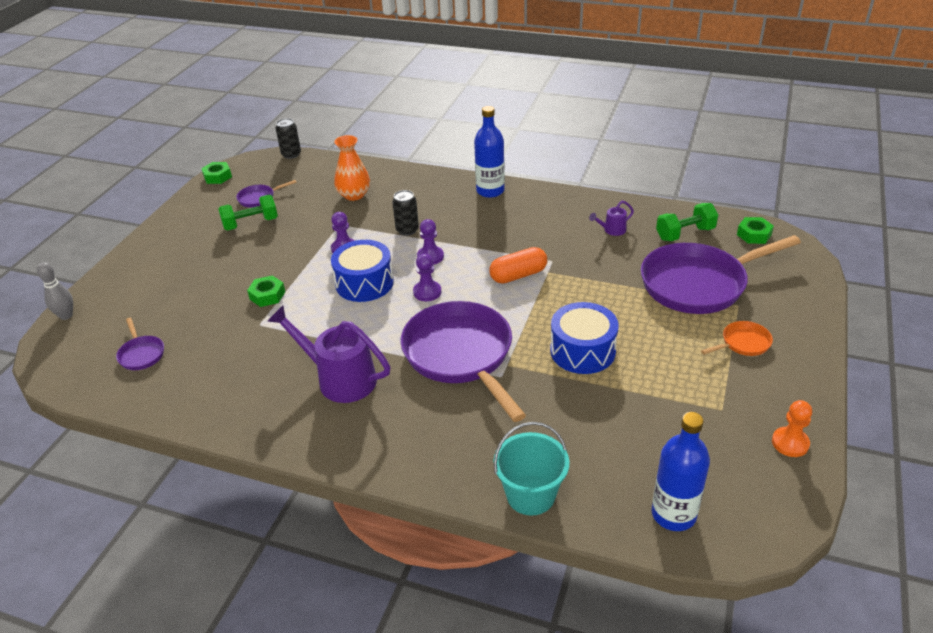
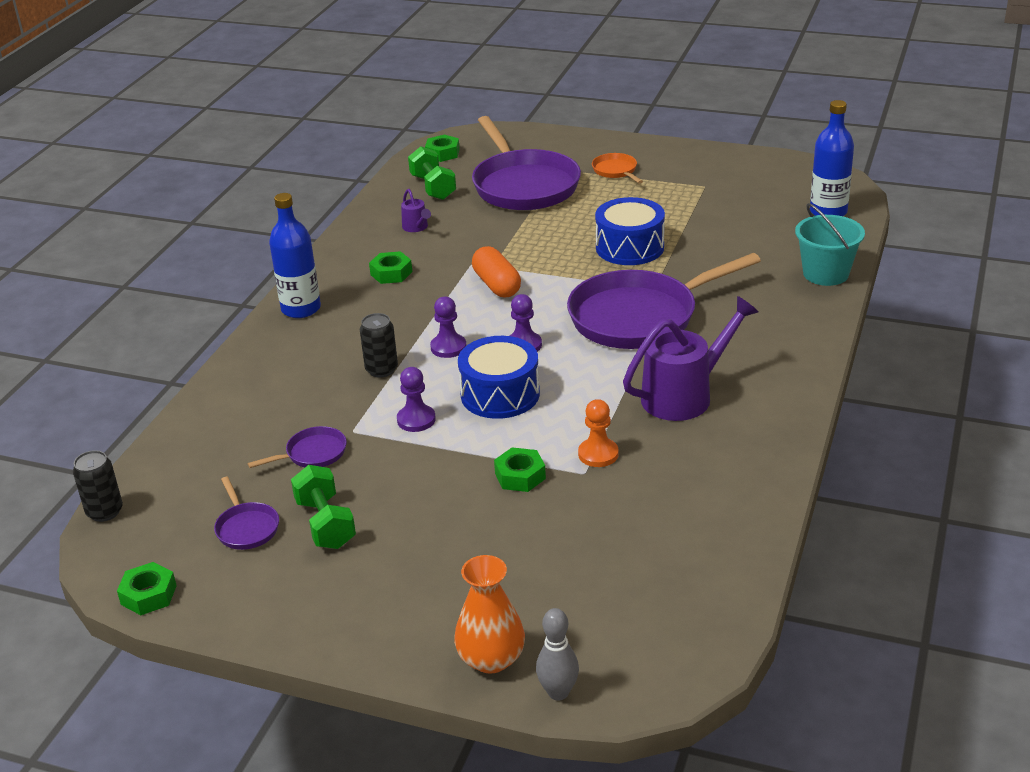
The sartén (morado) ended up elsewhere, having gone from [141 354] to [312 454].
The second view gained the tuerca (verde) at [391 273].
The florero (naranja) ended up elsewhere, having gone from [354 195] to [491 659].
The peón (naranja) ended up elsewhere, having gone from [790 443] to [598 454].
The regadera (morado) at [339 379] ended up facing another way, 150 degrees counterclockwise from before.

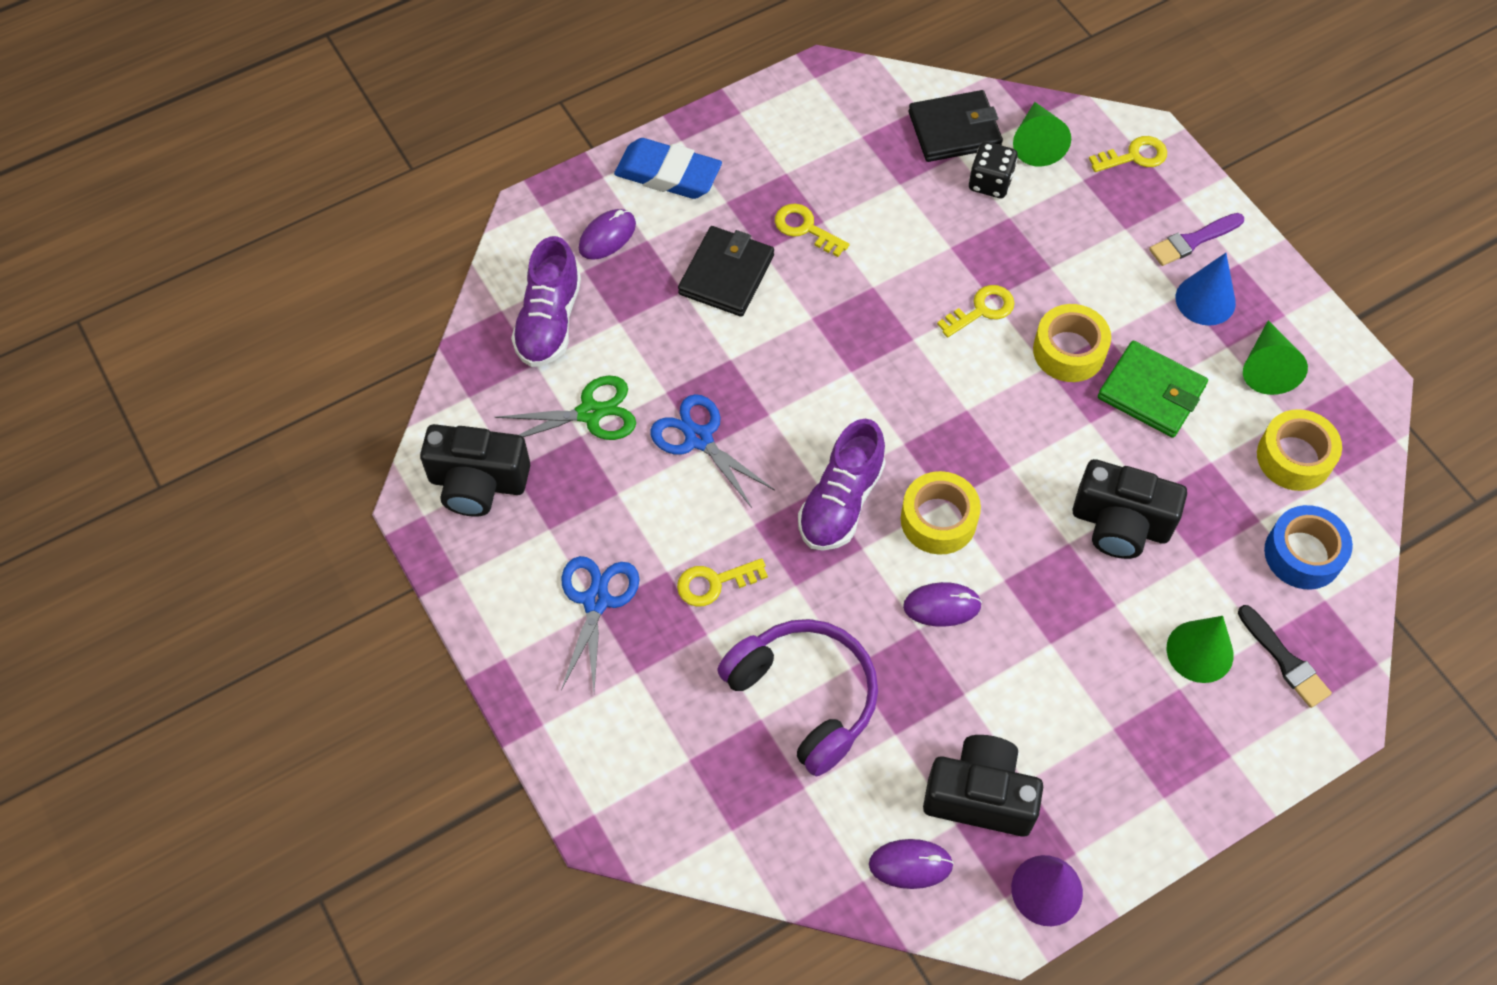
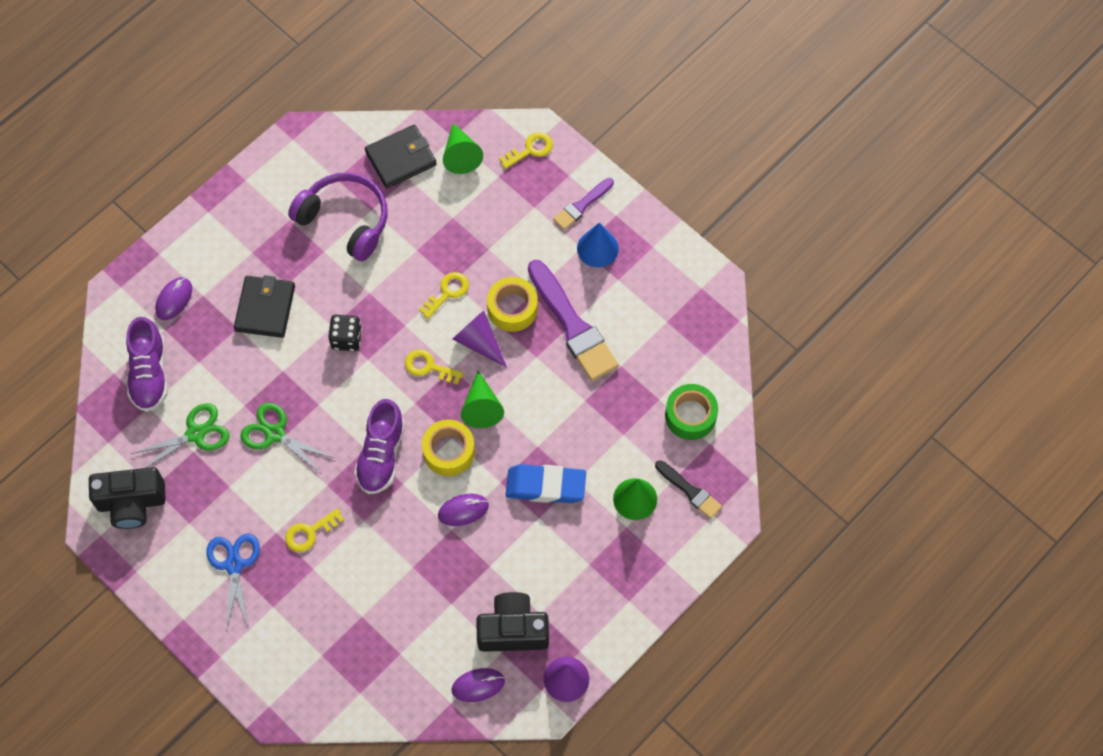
What was the tijeras (azul) at [698 438] turned into the tijeras (verde) at [274 434].
The auriculares (morado) ended up elsewhere, having gone from [804 697] to [345 220].
The dado (negro) ended up elsewhere, having gone from [990 182] to [346 338].
The llave (amarillo) ended up elsewhere, having gone from [805 228] to [429 367].
The second view gained the cono (morado) at [479 342].
The cono (verde) ended up elsewhere, having gone from [1267 367] to [481 407].
The goma de borrar (azul) ended up elsewhere, having gone from [668 175] to [545 486].
Where the cartera (verde) stood at [1151 392], the pincel (morado) came to stand at [573 325].
What was the cinta adhesiva (azul) at [1303 554] turned into the cinta adhesiva (verde) at [690 415].
The second view lost the cámara (negro) at [1120 524].
The second view lost the cinta adhesiva (amarillo) at [1294 457].

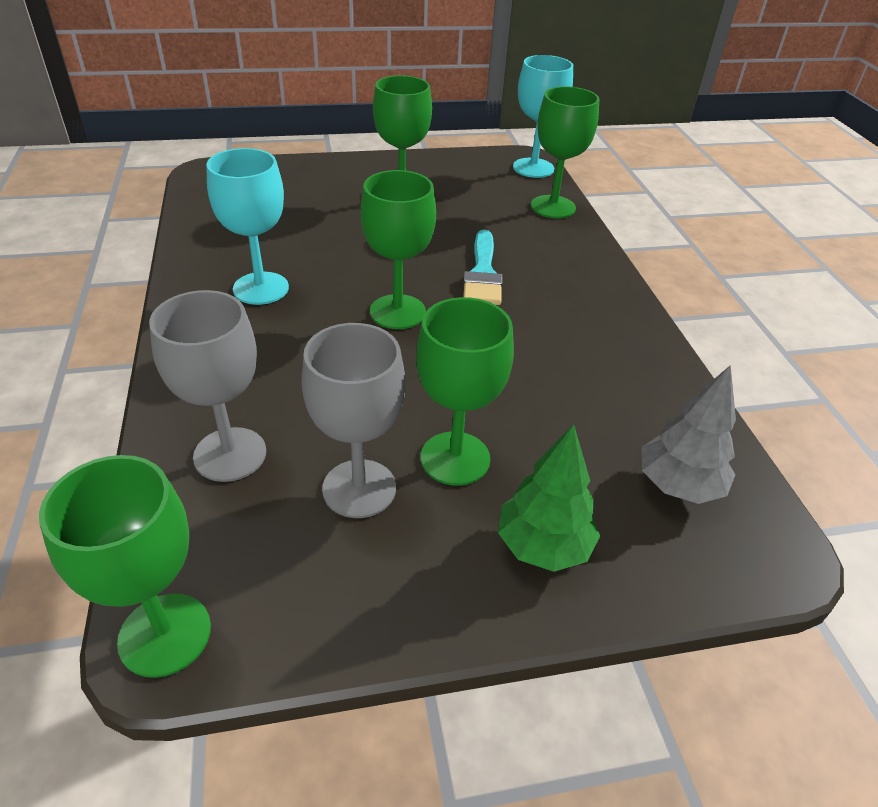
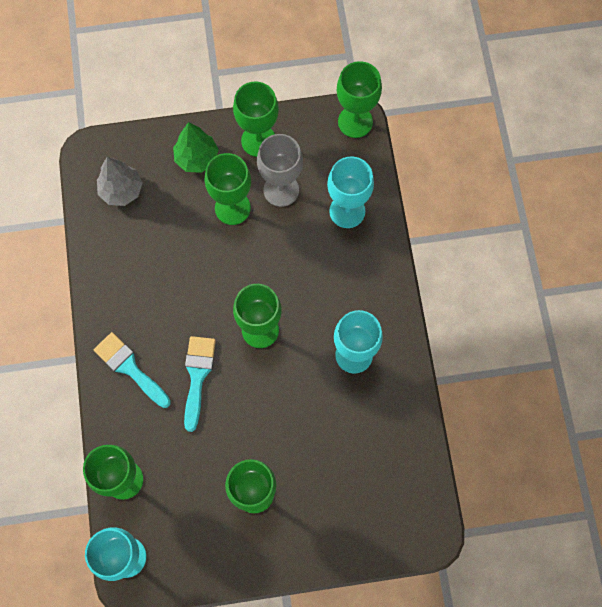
The second view gained the pincel (turquesa) at [130 368].
The second view gained the copa (verde) at [258 141].
What was the copa (gris) at [230 454] turned into the copa (turquesa) at [347 211].

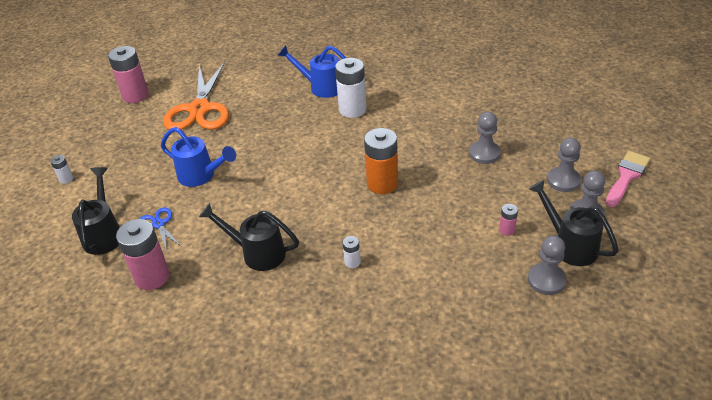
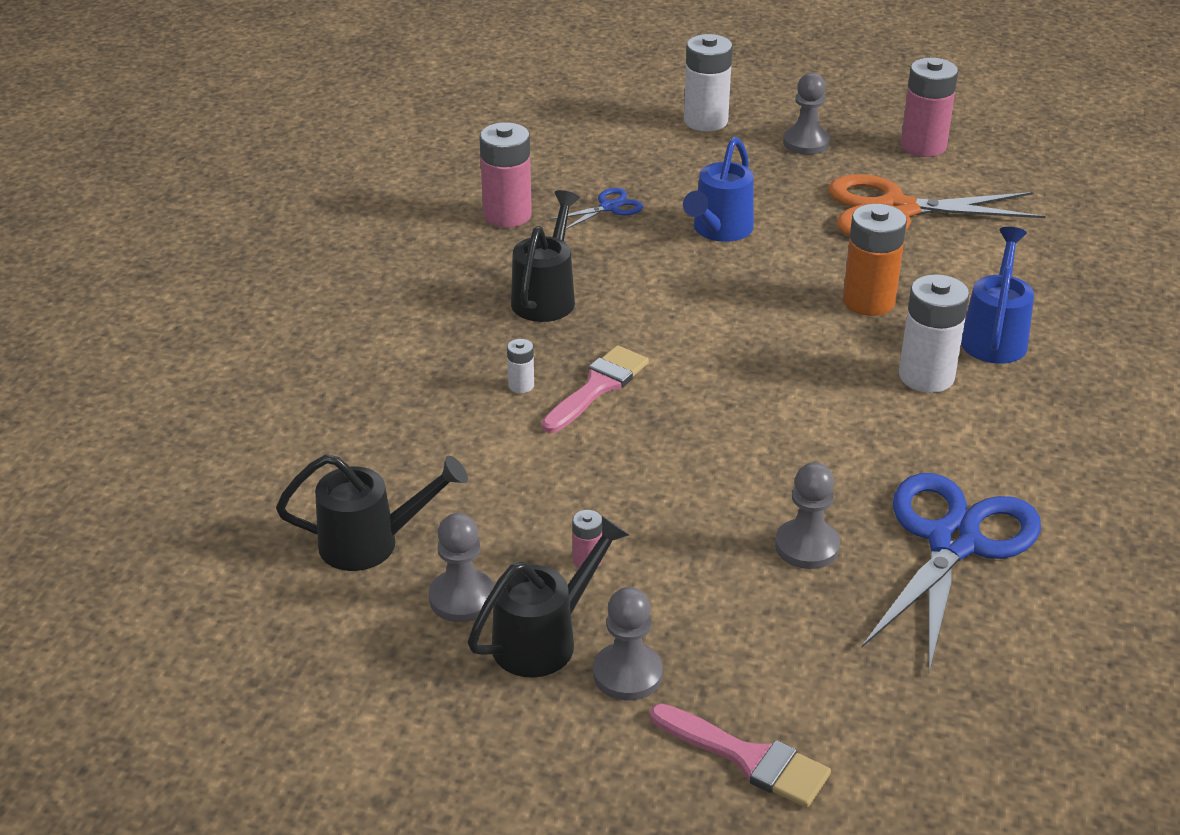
The regadera (negro) ended up elsewhere, having gone from [104 234] to [371 543].
The second view gained the pincel (rosa) at [598 387].
The size of the pila (blanco) at [66 179] changed by a factor of 2.16.
The peón (gris) ended up elsewhere, having gone from [563 181] to [806 143].
The pila (naranja) ended up elsewhere, having gone from [382 184] to [868 301].
The second view gained the tijeras (azul) at [953 542].

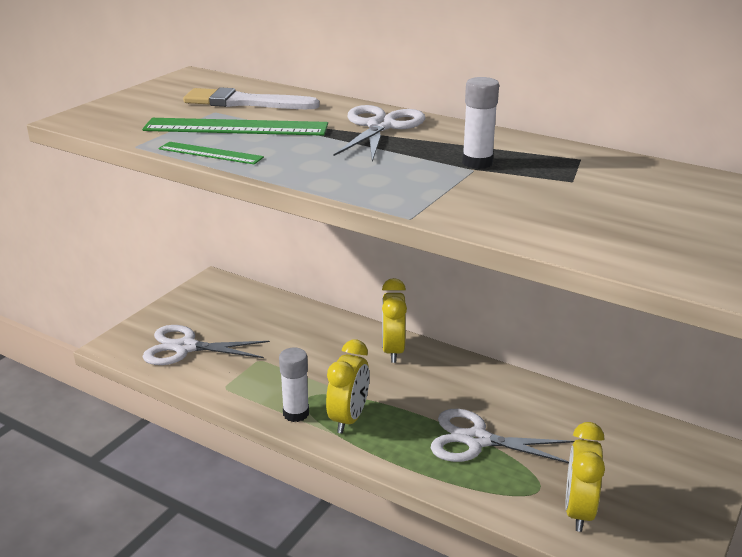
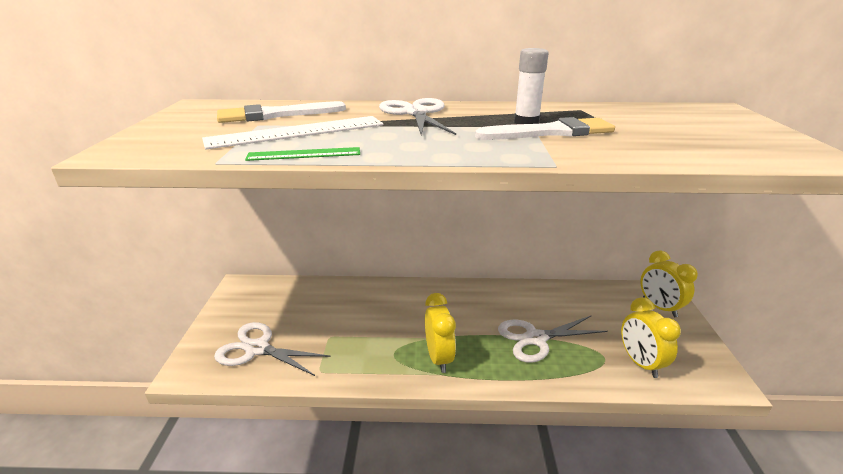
What was the regla (verde) at [236 127] turned into the regla (blanco) at [297 132].
The tijeras (blanco) at [185 347] ended up facing another way, 45 degrees clockwise from before.
The second view gained the pincel (blanco) at [551 132].
The despertador (amarillo) ended up elsewhere, having gone from [393 350] to [659 307].
The second view lost the barra de pegamento (blanco) at [296 413].

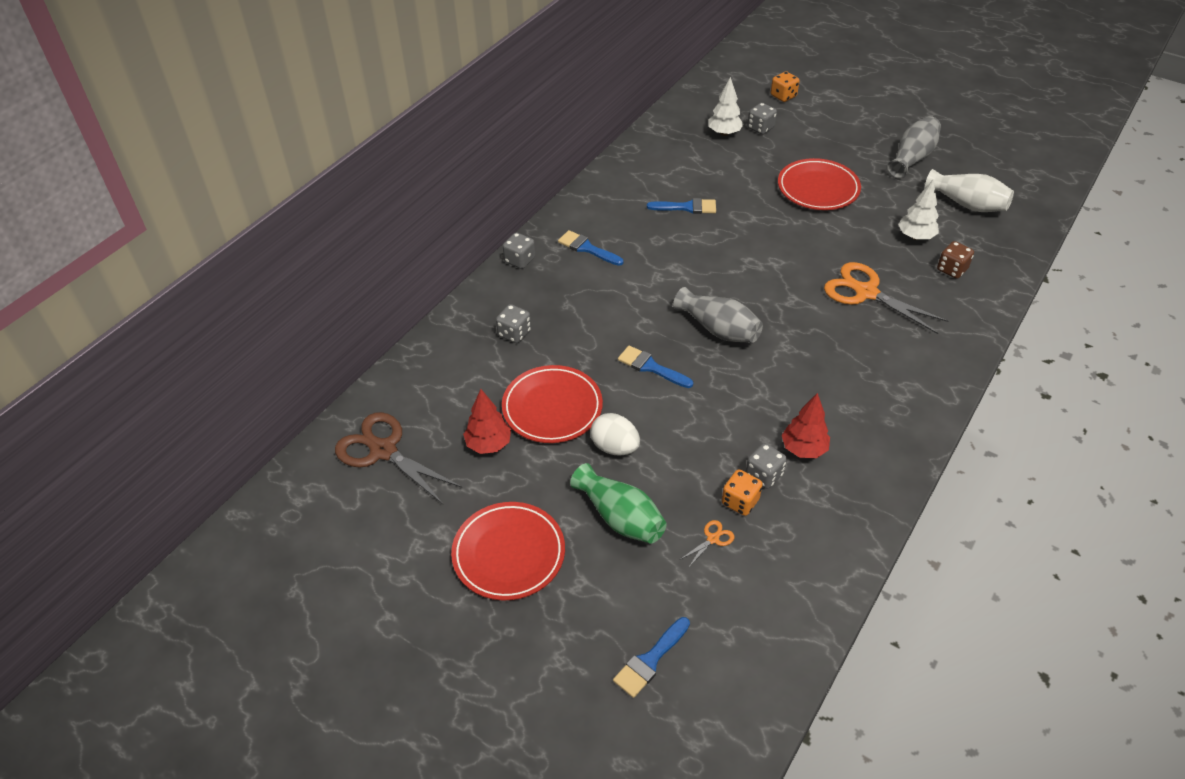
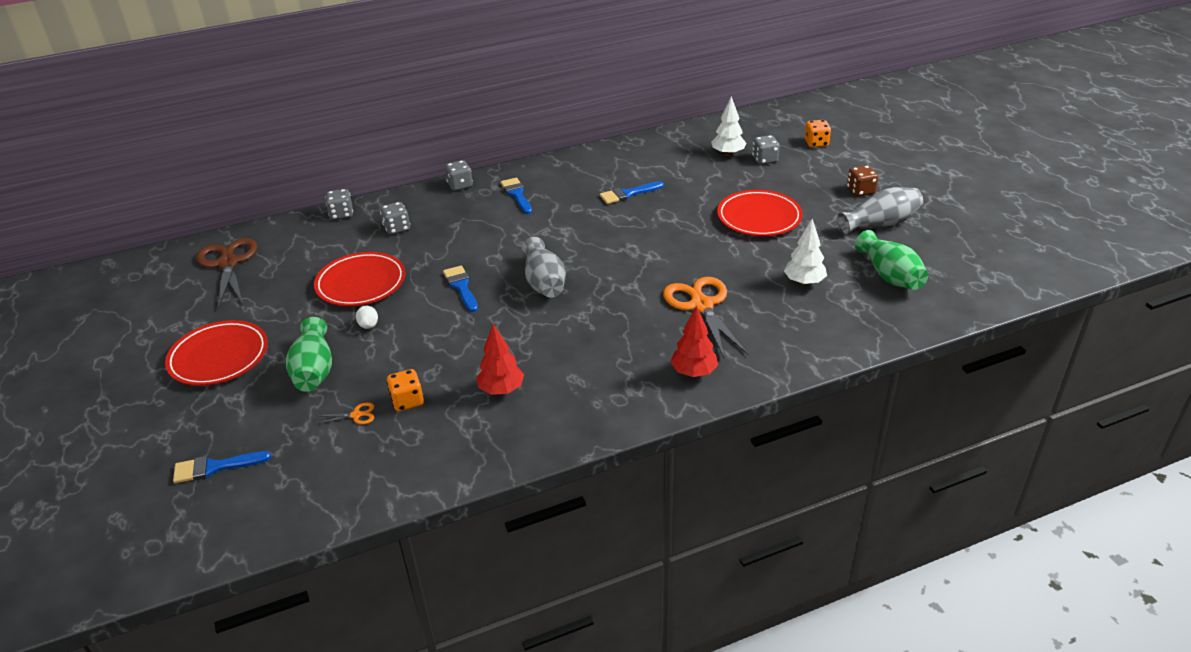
The dado (gris) ended up elsewhere, having gone from [764 475] to [341 214].
The size of the huevo (blanco) at [614 447] changed by a factor of 0.59.
The pincel (azul) at [686 207] ended up facing another way, 120 degrees clockwise from before.
The árbol (rojo) ended up elsewhere, having gone from [489 444] to [694 372].
The dado (marrón) ended up elsewhere, having gone from [951 269] to [860 191].
What was the florero (blanco) at [966 204] turned into the florero (verde) at [889 276].

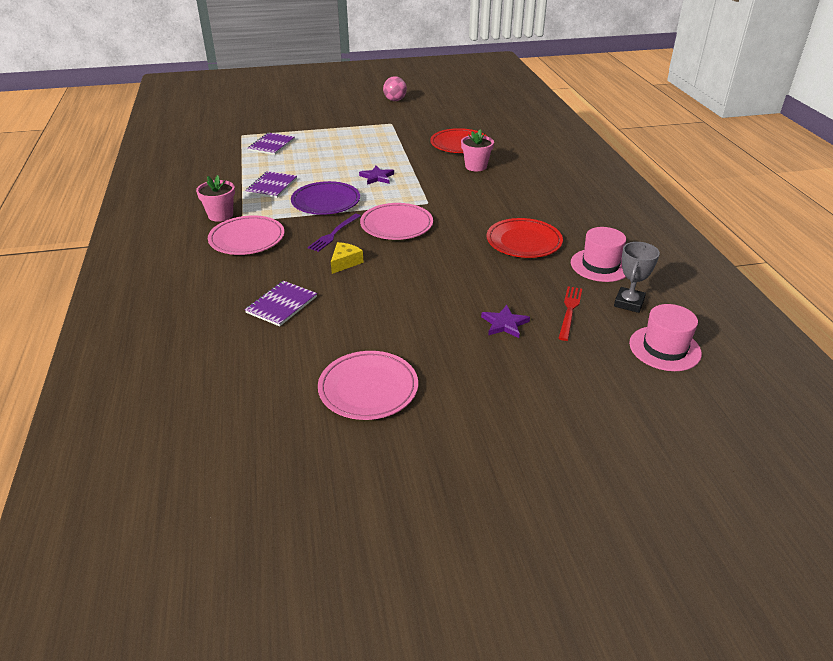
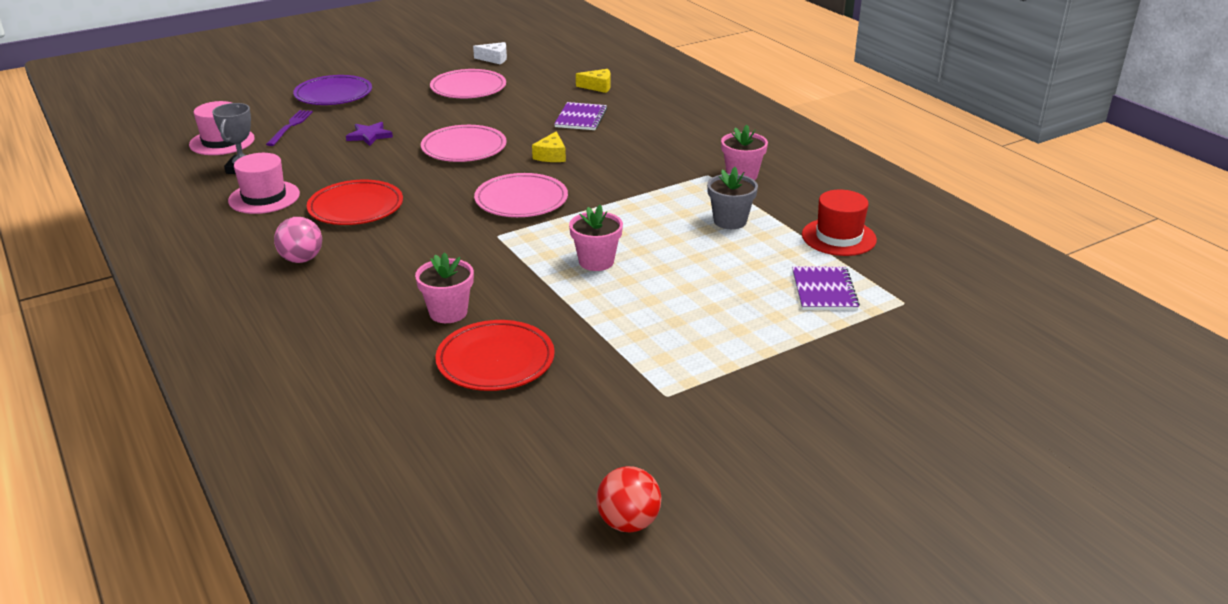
The tenedor (morado) ended up elsewhere, having gone from [334 234] to [290 126].
The pelota (rosa) ended up elsewhere, having gone from [395 100] to [301 259].
The plato (morado) ended up elsewhere, having gone from [326 202] to [333 95].
The plato (rosa) ended up elsewhere, having gone from [247 239] to [464 148].
The second view gained the queso (blanco) at [494 59].
Where the estrella (morado) stood at [377 177], the maceta (rosa) came to stand at [596 262].
The second view gained the queso (amarillo) at [598 87].
The second view gained the pelota (rojo) at [628 522].
Where the cuaderno (morado) stood at [272 186], the maceta (gris) came to stand at [730 221].
The second view gained the sombrero (rojo) at [838 237].
The second view lost the tenedor (rojo) at [569 311].

